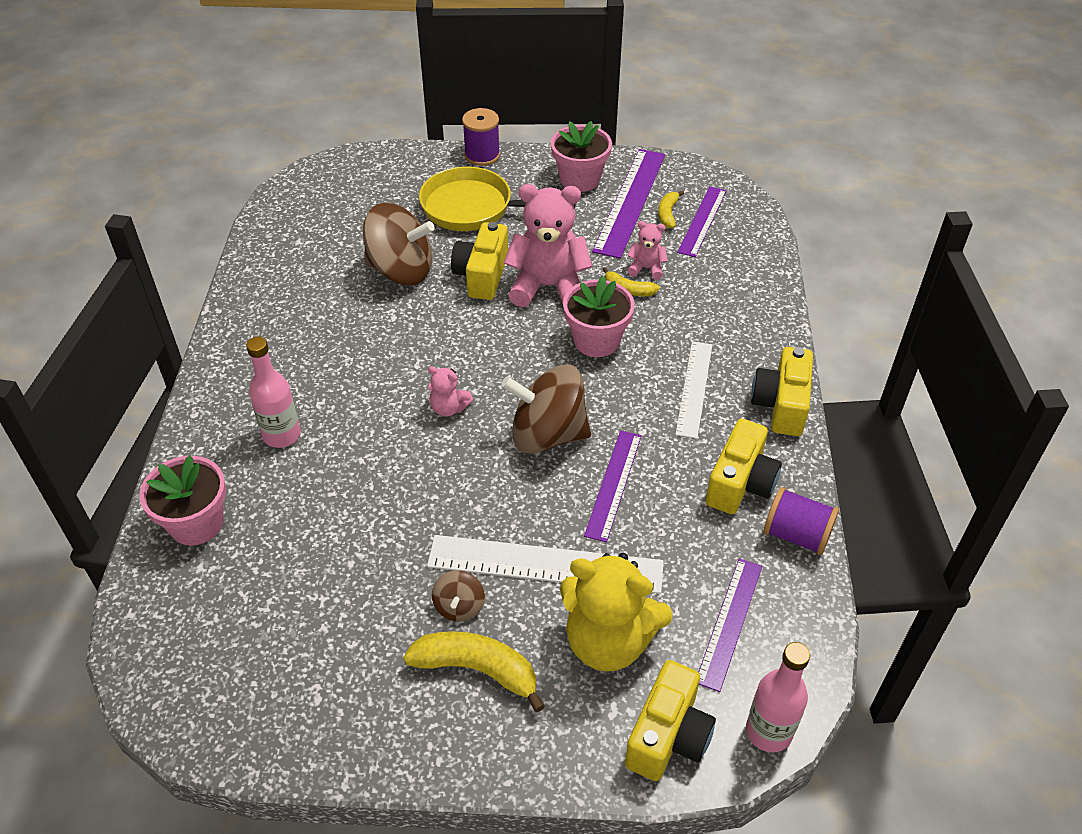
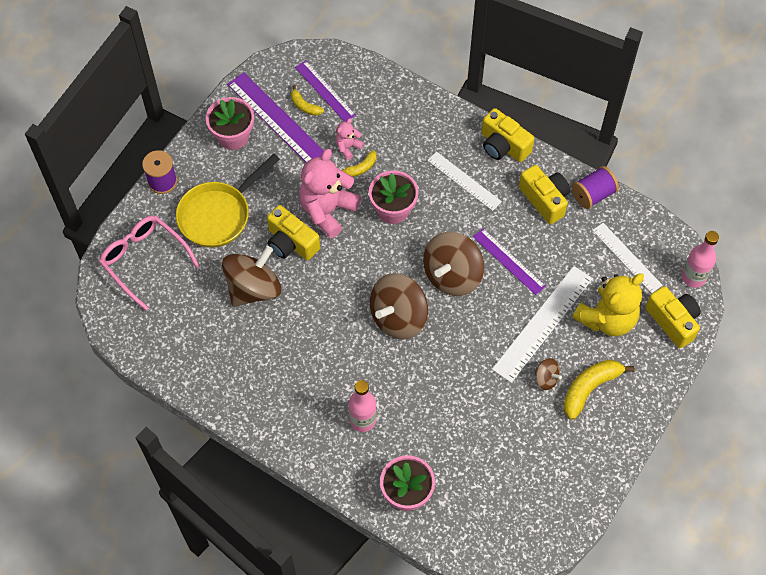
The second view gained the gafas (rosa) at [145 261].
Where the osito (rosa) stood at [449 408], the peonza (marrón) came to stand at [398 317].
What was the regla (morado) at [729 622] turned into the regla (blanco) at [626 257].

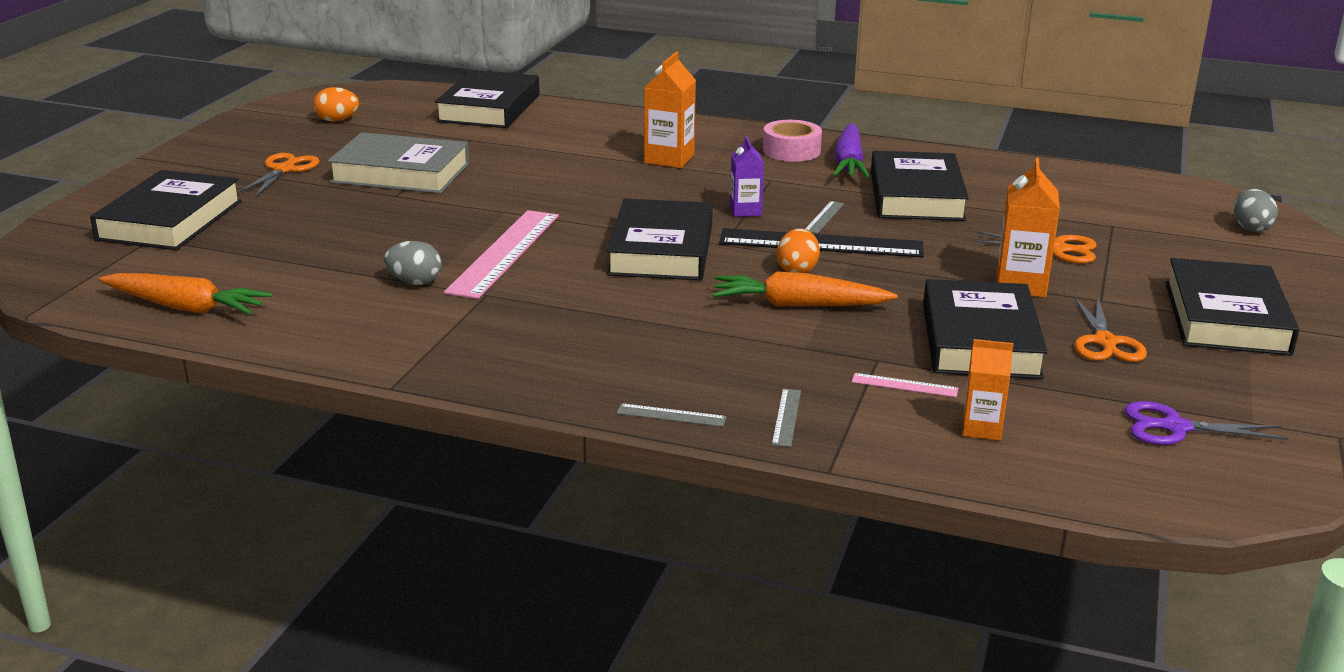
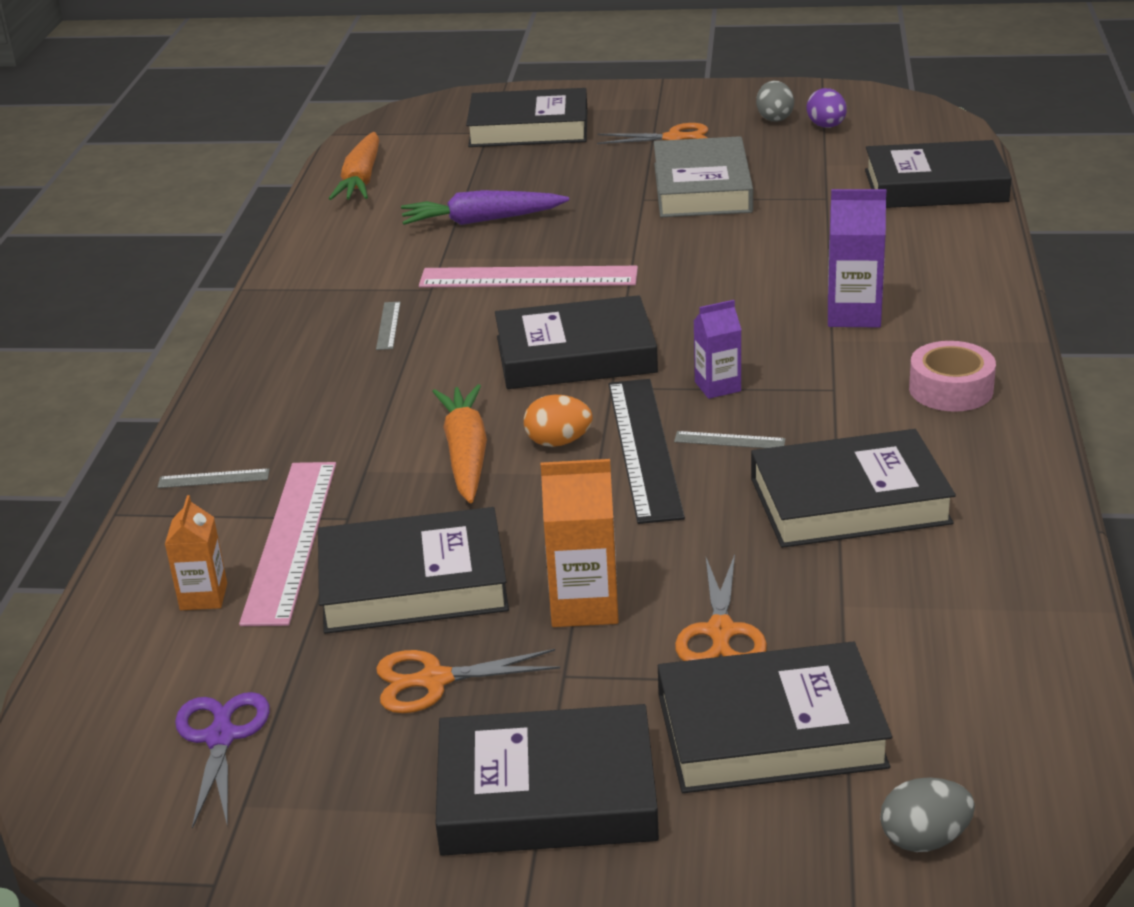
The size of the regla (rosa) at [904 385] changed by a factor of 2.34.
The regla (gris) ended up elsewhere, having gone from [671 415] to [388 325].
The zanahoria (morado) ended up elsewhere, having gone from [849 163] to [482 220].
The second view gained the libro (negro) at [770 730].
The huevo (gris) ended up elsewhere, having gone from [415 282] to [774 118].
What was the huevo (naranja) at [337 120] turned into the huevo (morado) at [826 126].
What was the cartón de leche (naranja) at [669 159] turned into the cartón de leche (morado) at [853 315].

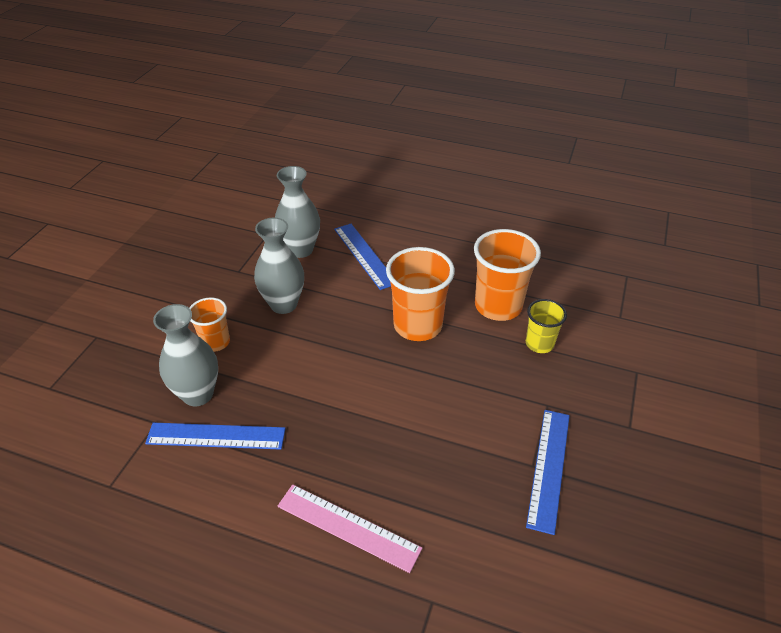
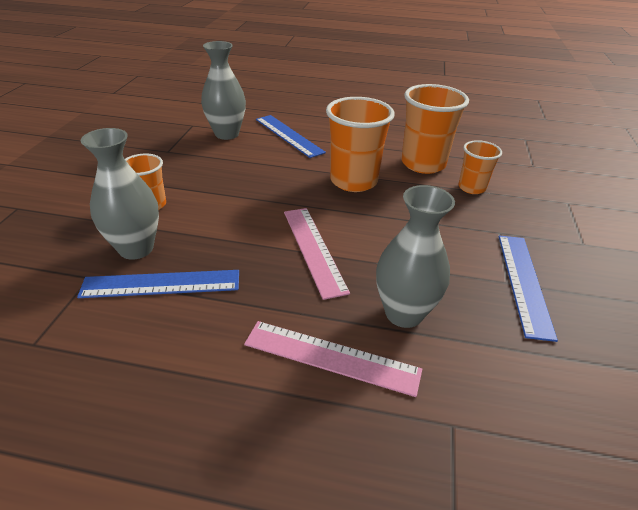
The second view gained the regla (rosa) at [313 249].
The florero (gris) ended up elsewhere, having gone from [283 304] to [403 313].
What was the vaso (amarillo) at [539 344] turned into the vaso (naranja) at [471 188].

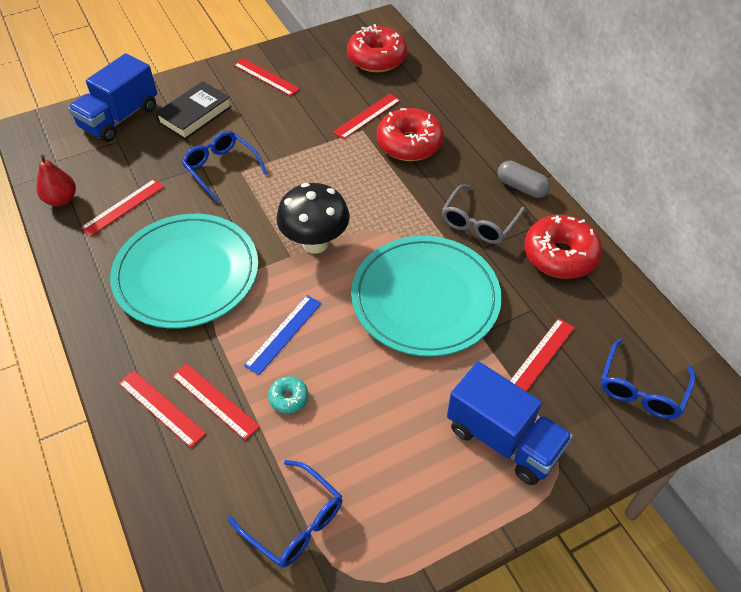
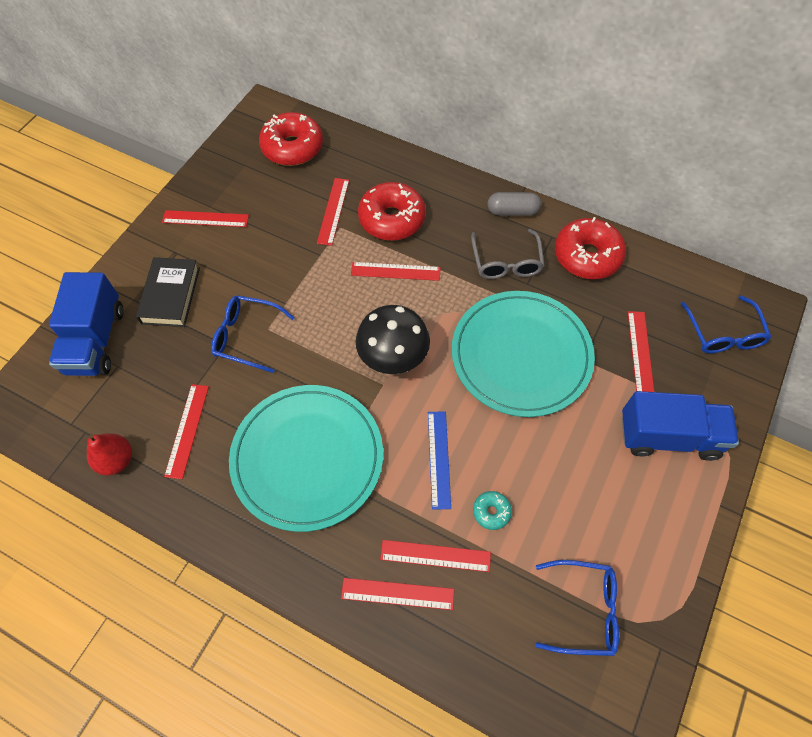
The second view gained the regla (rojo) at [395 271].

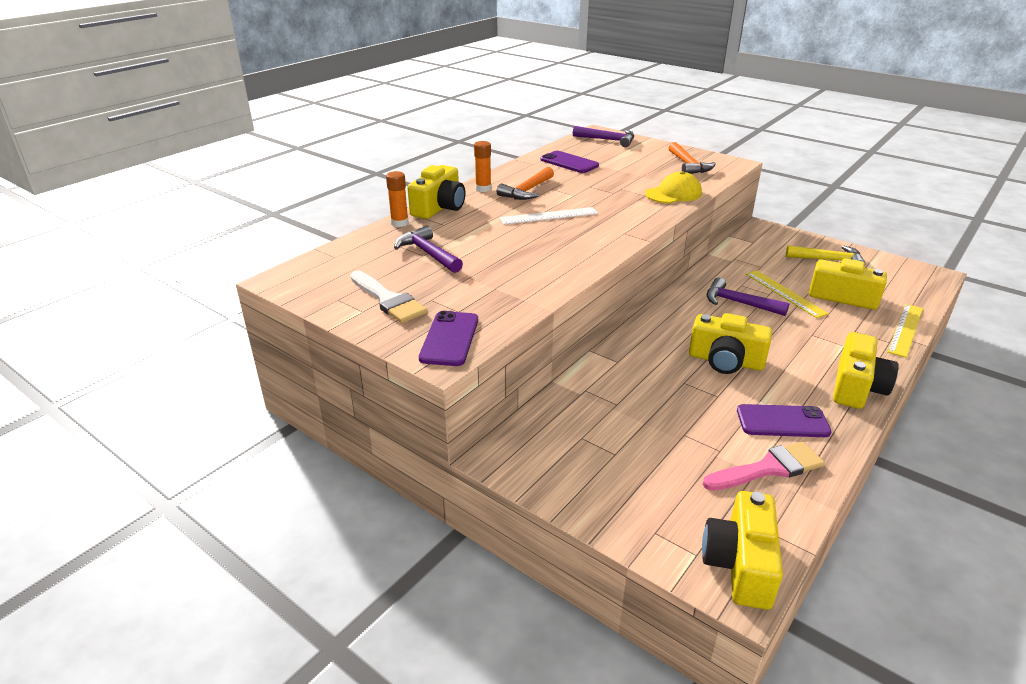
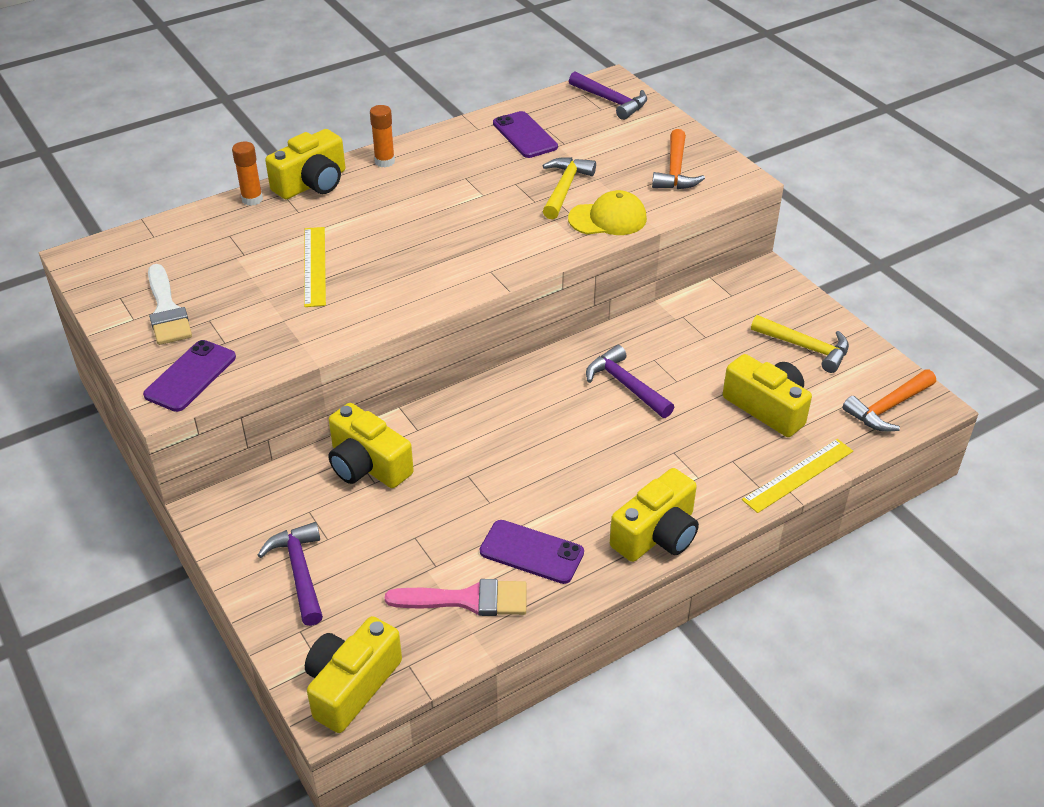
The martillo (morado) ended up elsewhere, having gone from [428 253] to [299 572].
The regla (amarillo) ended up elsewhere, having gone from [785 293] to [315 266].
The cámara (amarillo) ended up elsewhere, having gone from [725 361] to [367 465].
The second view gained the martillo (amarillo) at [564 188].
The martillo (naranja) ended up elsewhere, having gone from [527 191] to [888 408].
The second view lost the regla (blanco) at [548 216].

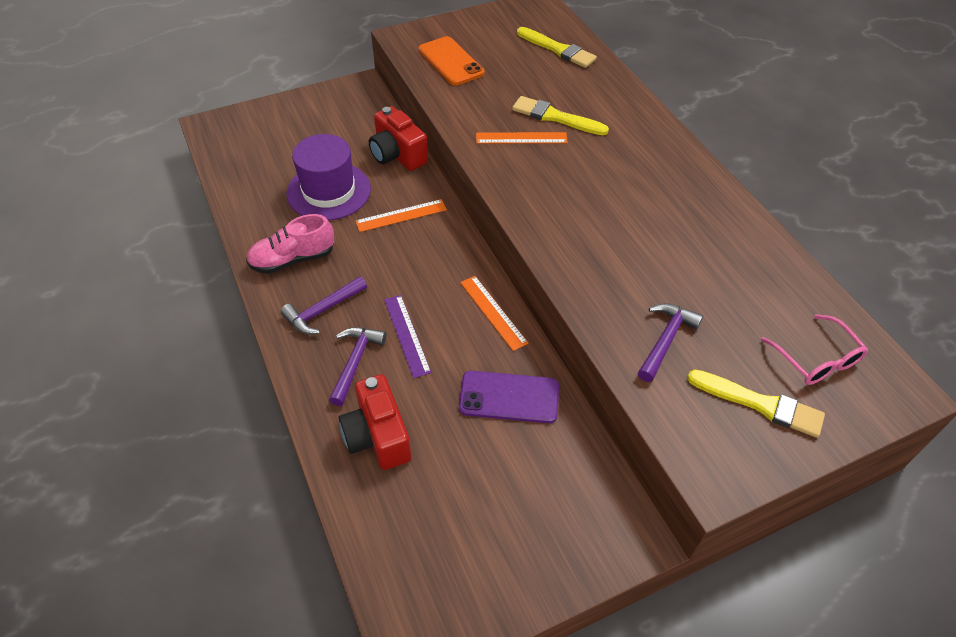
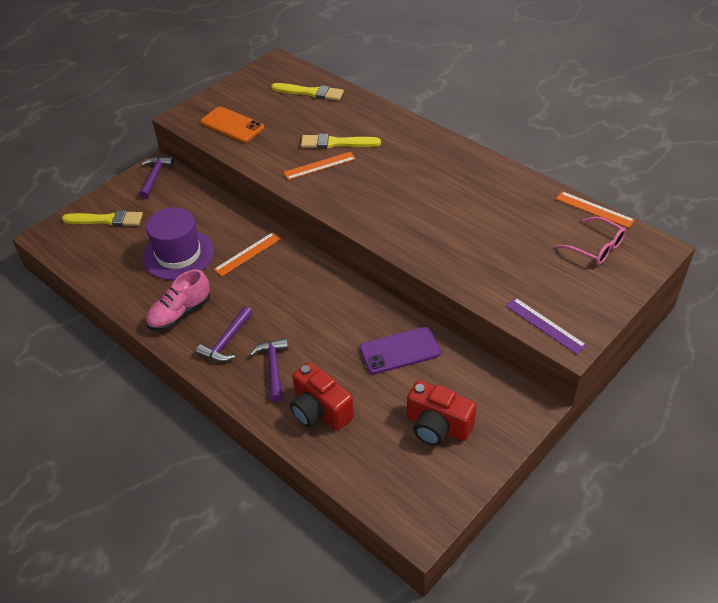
The pincel (amarillo) ended up elsewhere, having gone from [760 404] to [106 220].
The martillo (morado) ended up elsewhere, having gone from [665 340] to [155 177].
The cámara (rojo) ended up elsewhere, having gone from [397 155] to [437 426].
The regla (morado) ended up elsewhere, having gone from [406 335] to [545 325].
The regla (naranja) ended up elsewhere, having gone from [493 312] to [594 209].

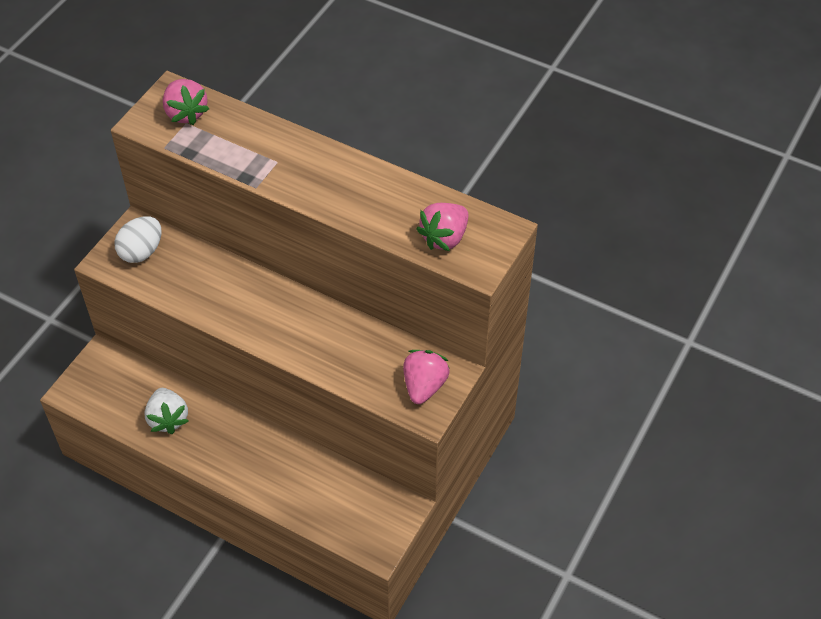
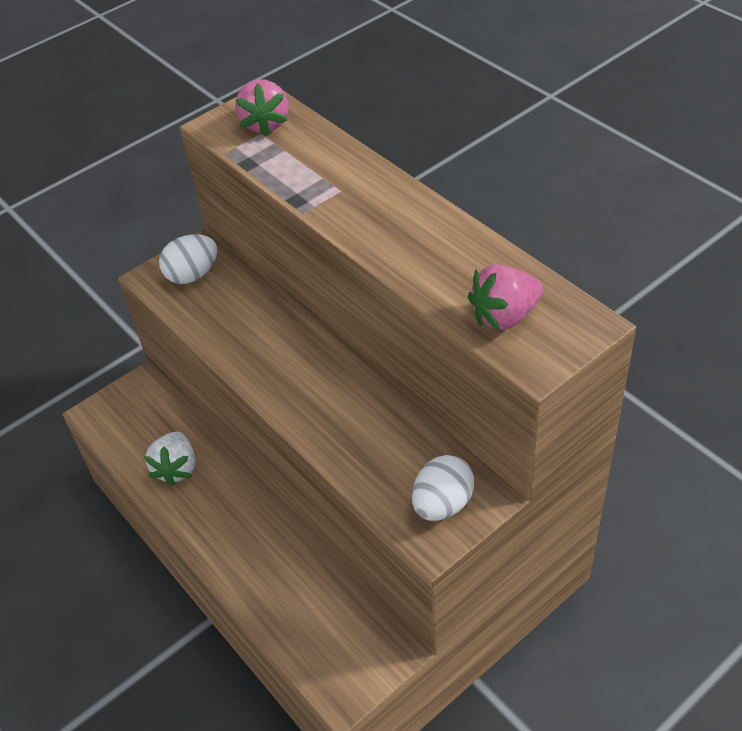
Where the fresa (rosa) stood at [424 386], the huevo (blanco) came to stand at [442 504].

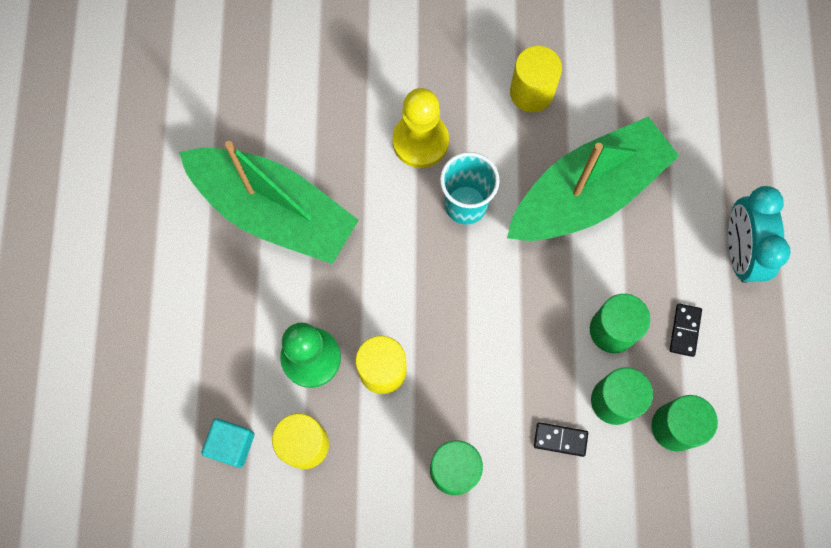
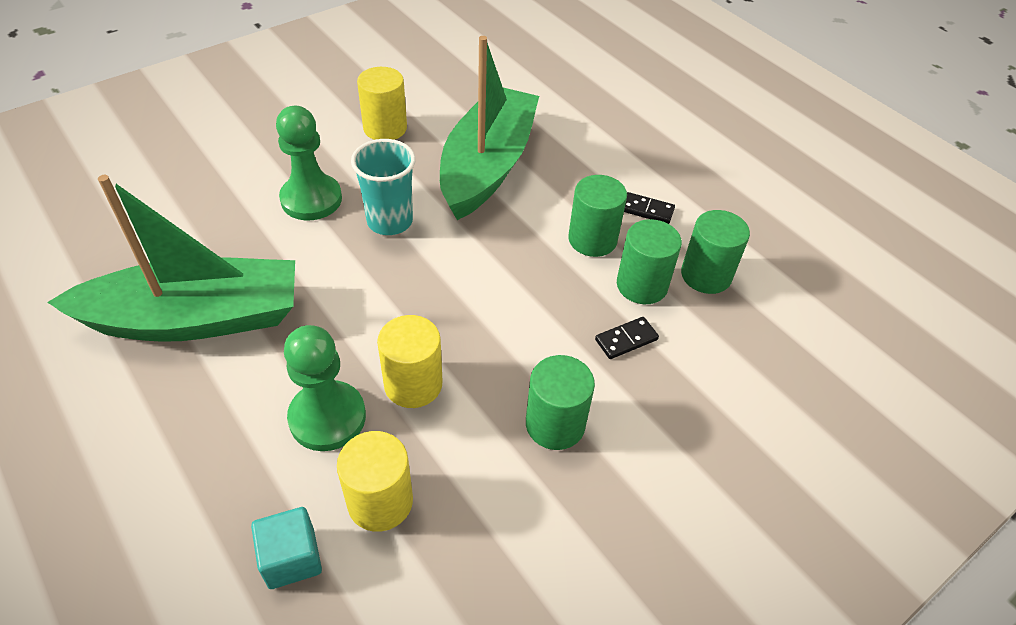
What was the peón (amarillo) at [420 141] turned into the peón (verde) at [311 199].
The ficha de dominó (negro) at [684 330] ended up facing another way, 45 degrees counterclockwise from before.
The second view lost the despertador (turquesa) at [739 251].

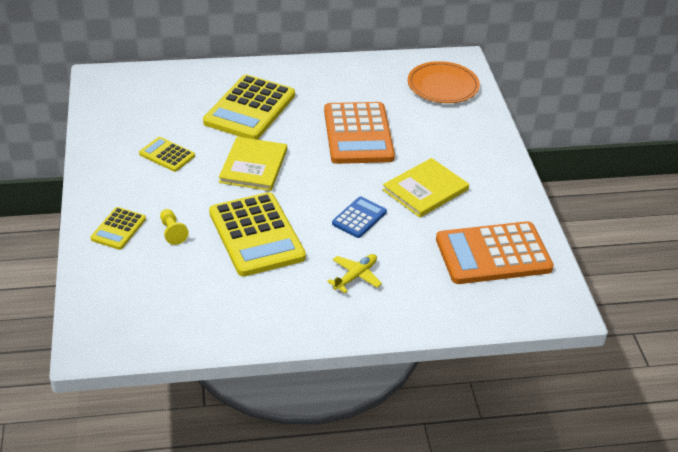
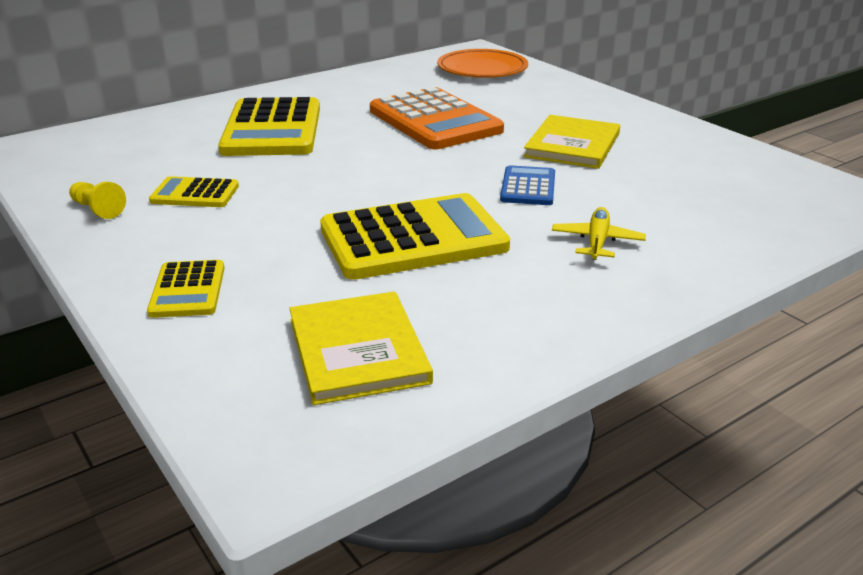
The peón (amarillo) ended up elsewhere, having gone from [172 232] to [97 209].
The libro (amarillo) ended up elsewhere, having gone from [253 166] to [358 350].
The calculadora (amarillo) at [256 235] ended up facing another way, 60 degrees counterclockwise from before.
The second view lost the calculadora (naranja) at [493 254].

